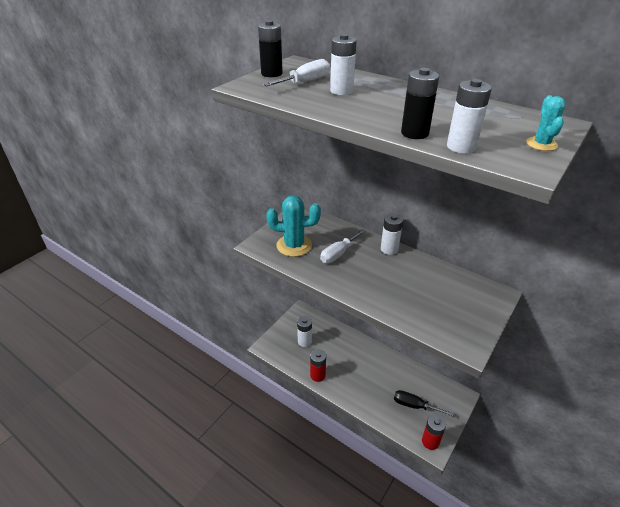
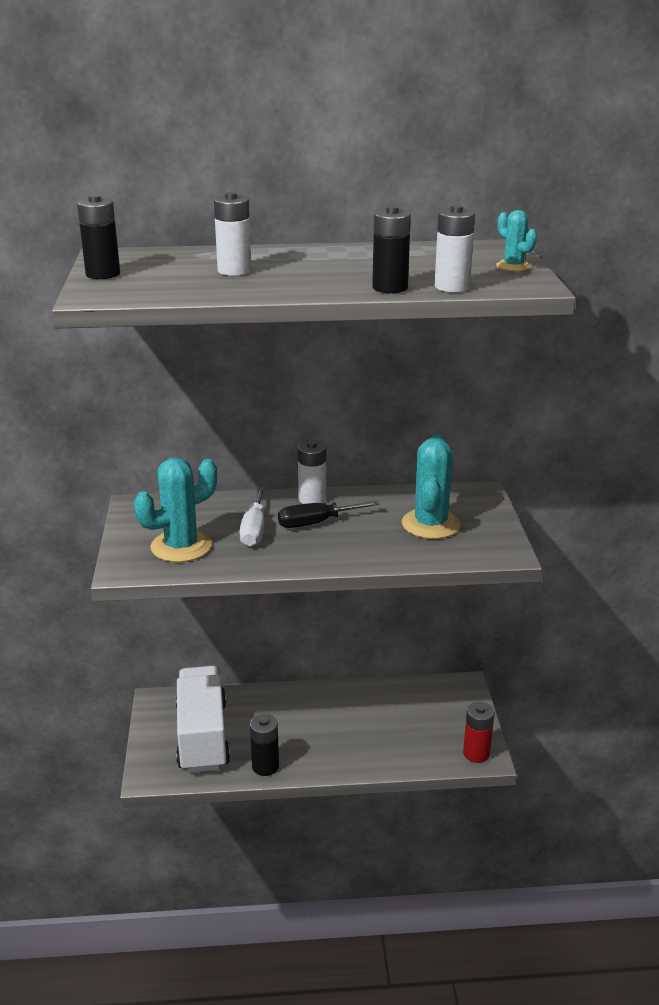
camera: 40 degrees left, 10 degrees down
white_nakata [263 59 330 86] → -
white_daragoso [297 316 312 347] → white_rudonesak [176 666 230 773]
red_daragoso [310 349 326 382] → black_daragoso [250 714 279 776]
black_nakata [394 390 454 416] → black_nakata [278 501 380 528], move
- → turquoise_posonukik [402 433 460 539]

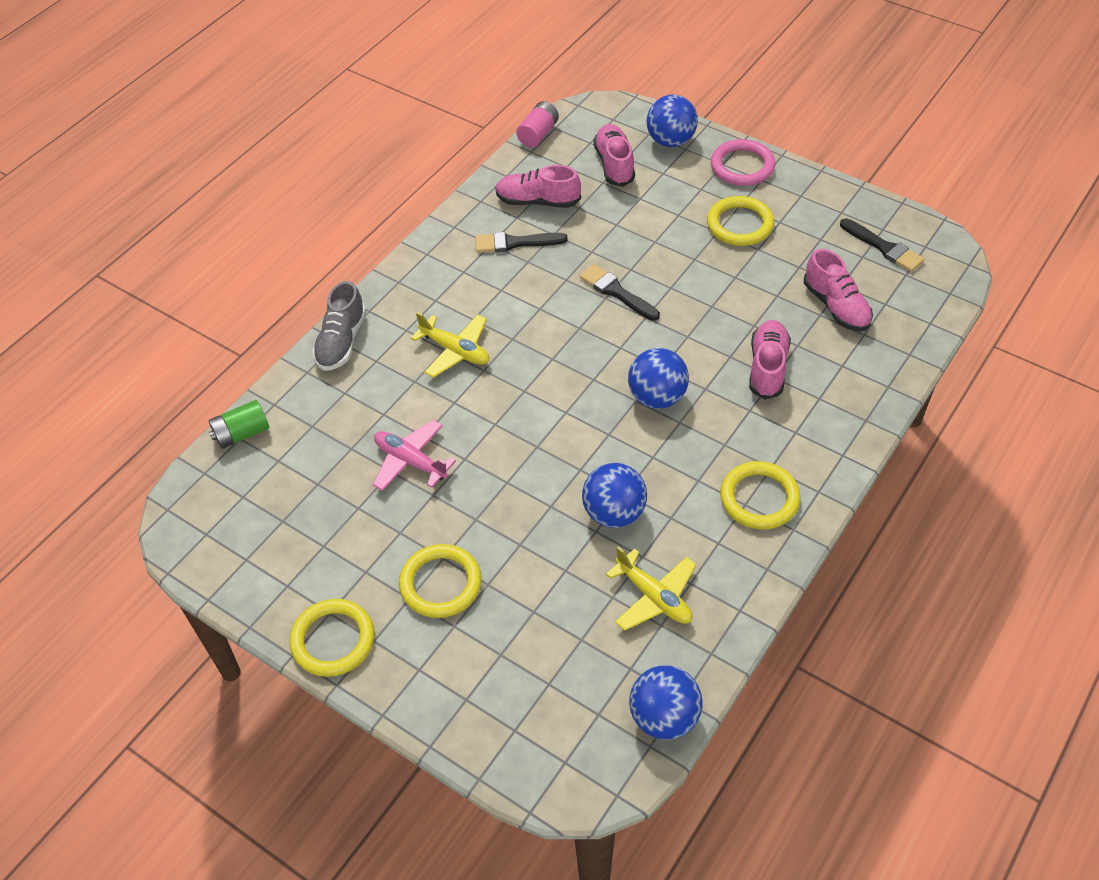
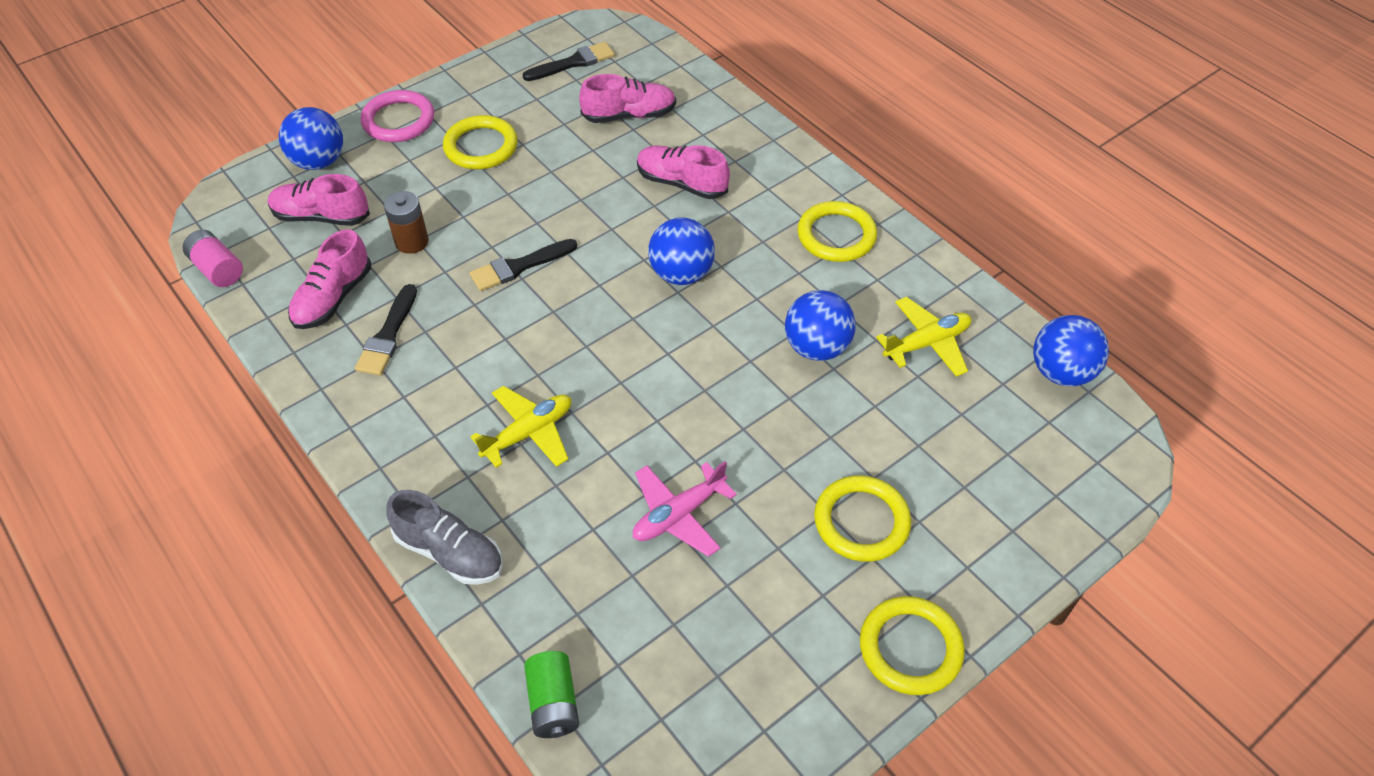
camera: 75 degrees left, 0 degrees up
- → brown_daragoso [384 191 429 254]

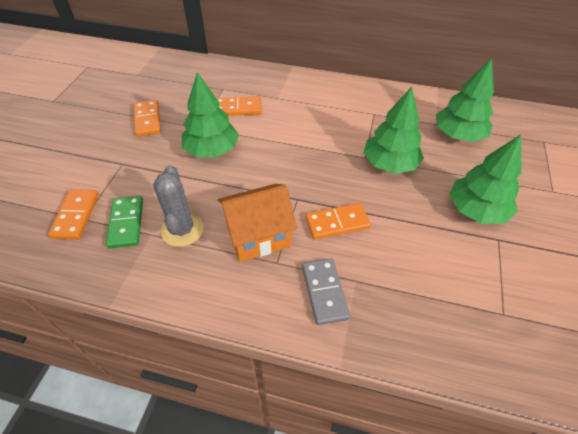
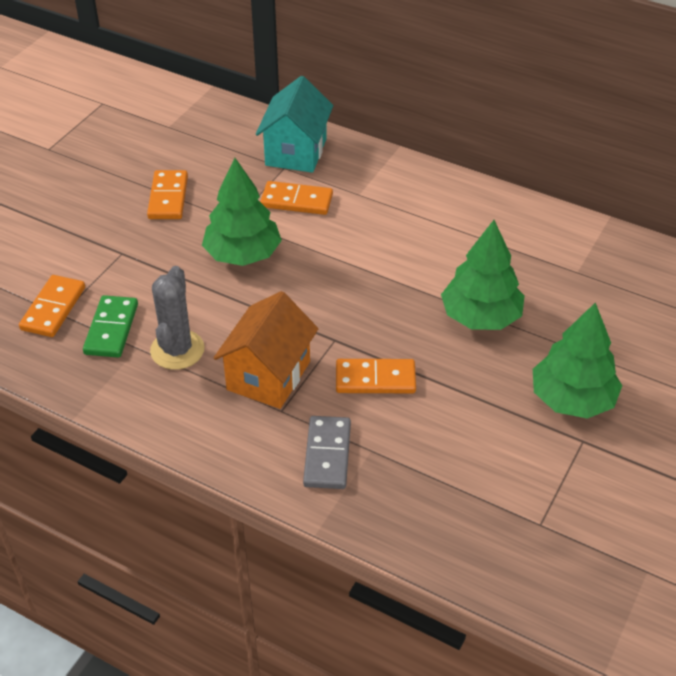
camera: 15 degrees right, 5 degrees down
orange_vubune [218 184 297 262] → orange_vubune [214 291 318 409], 60 degrees counterclockwise
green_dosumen [436 58 494 142] → -
- → turquoise_vubune [256 76 333 173]

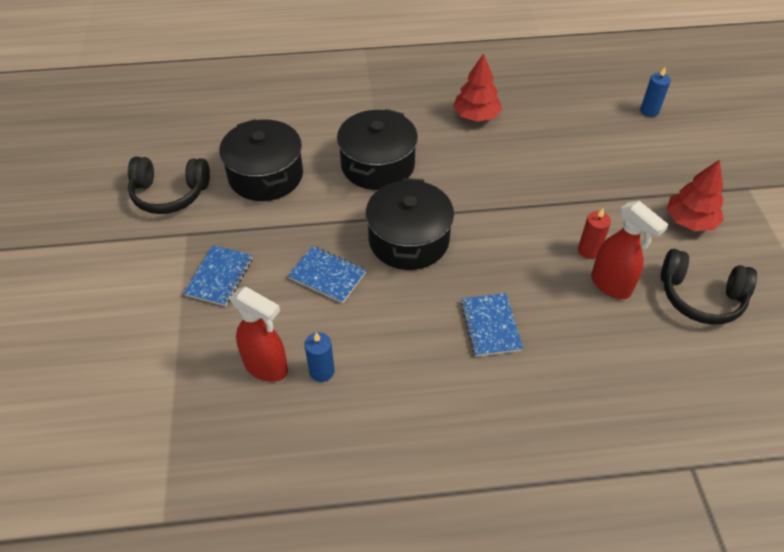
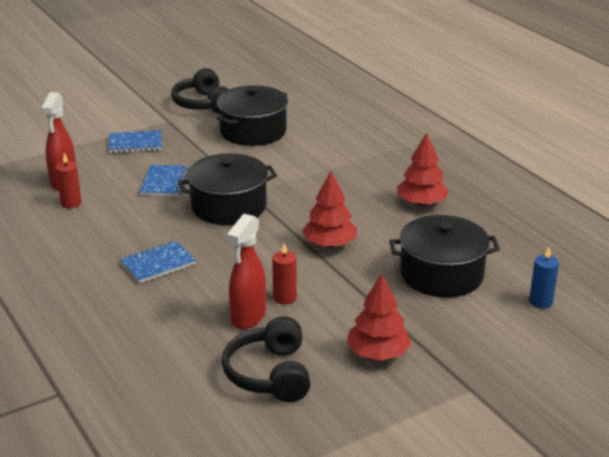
camera: 65 degrees right, 20 degrees down
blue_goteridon [305 332 335 382] → red_goteridon [56 153 82 208]
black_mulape [337 109 418 190] → black_mulape [389 215 500 297], move
- → red_dosumen [302 171 357 248]

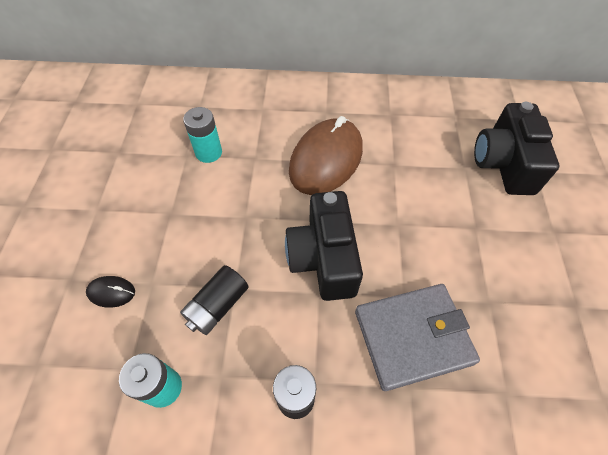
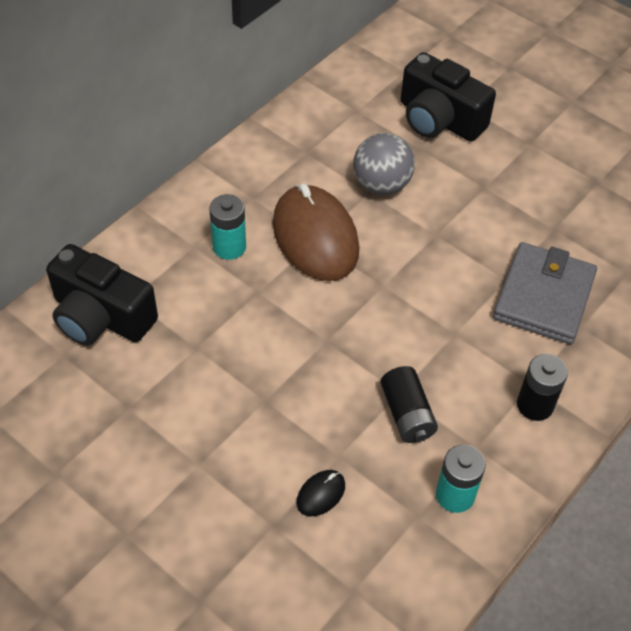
camera: 55 degrees left, 5 degrees down
turquoise_daragoso [183 107 222 163] → turquoise_daragoso [209 194 246 260], move
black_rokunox [285 191 363 301] → black_rokunox [46 244 158 346], move
- → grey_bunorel [353 133 415 195]

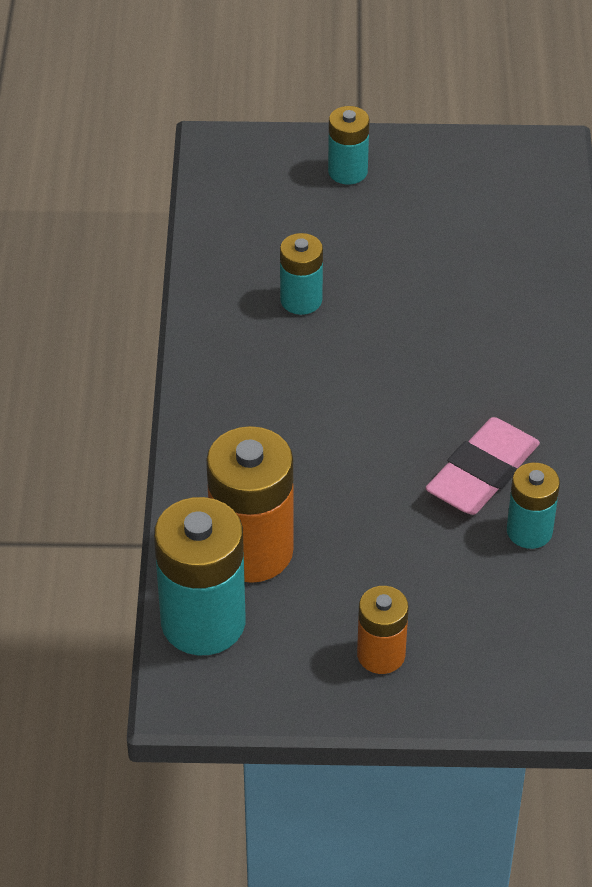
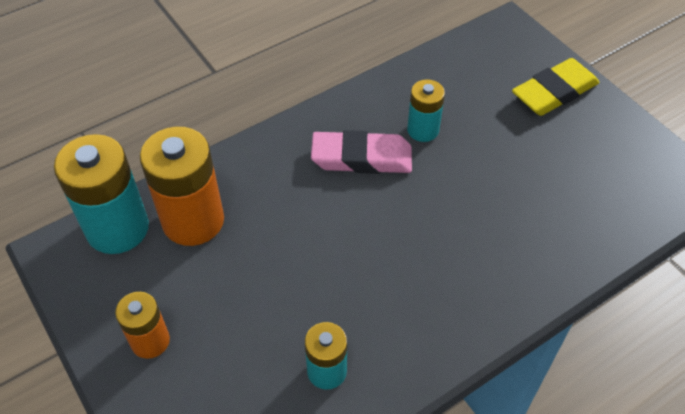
camera: 55 degrees right, 5 degrees up
turquoise_daragoso [328 106 369 185] → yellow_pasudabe [512 58 600 116]
pink_pasudabe [425 417 540 515] → pink_pasudabe [311 130 412 174], move

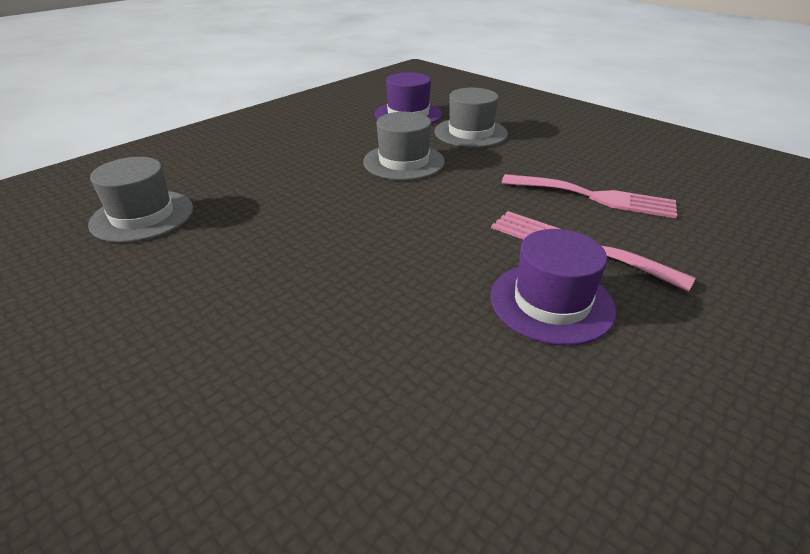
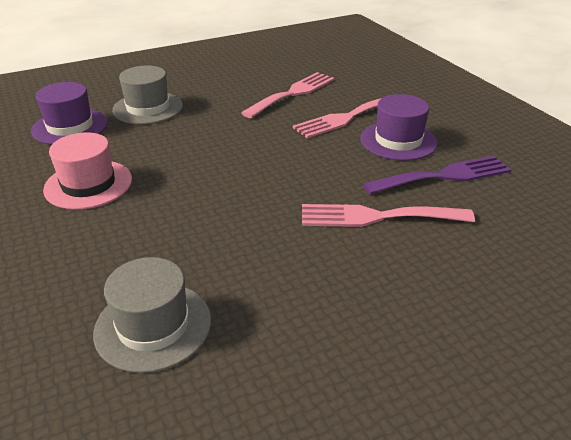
camera: 70 degrees left, 0 degrees up
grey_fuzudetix [363 112 445 180] → -
- → pink_fuzudetix [43 132 132 210]
- → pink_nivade [302 204 475 227]
- → purple_nivade [363 156 511 194]

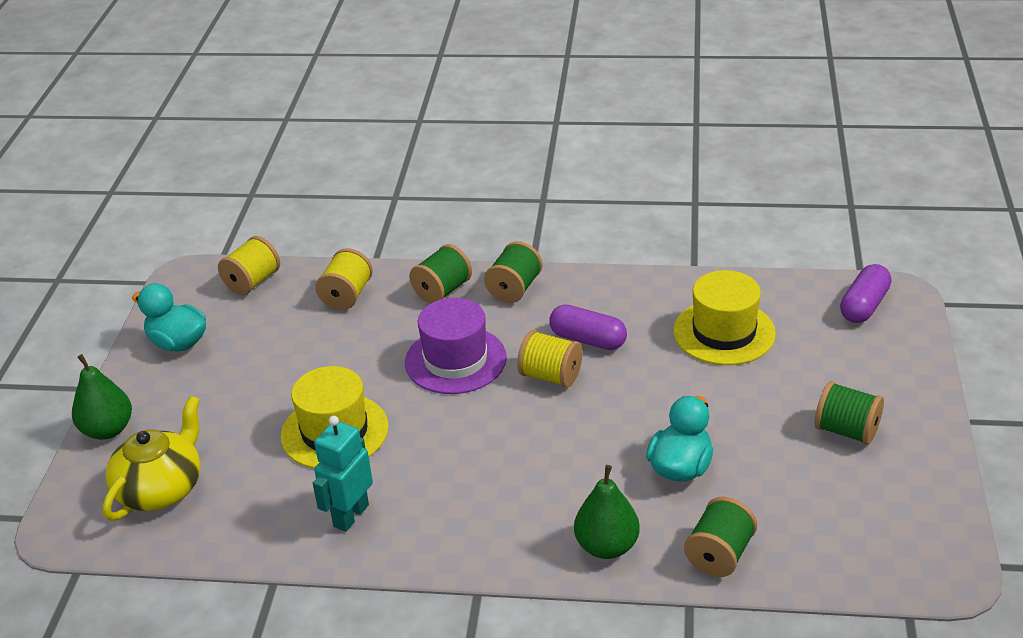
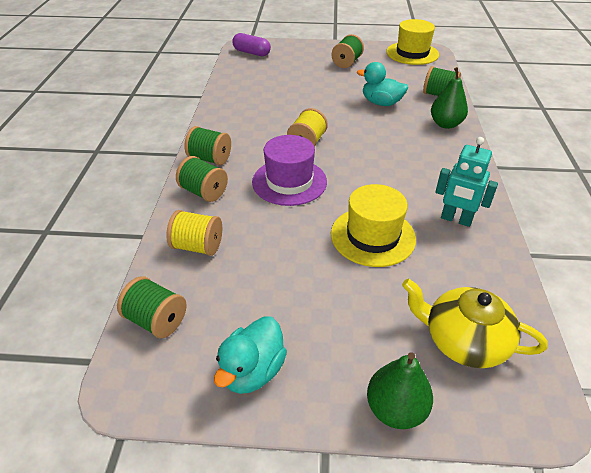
camera: 95 degrees left, 5 degrees up
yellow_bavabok [218 236 280 295] → green_bavabok [117 276 186 338]
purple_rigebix [549 304 627 350] → -
yellow_fuzudetix [673 270 776 365] → yellow_fuzudetix [386 19 439 65], move

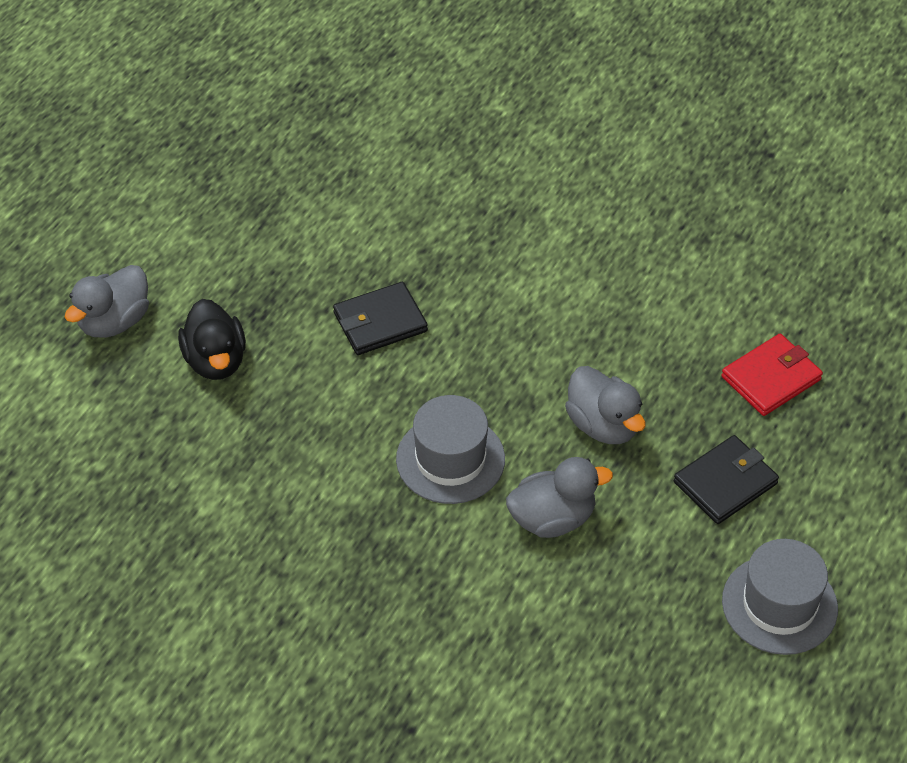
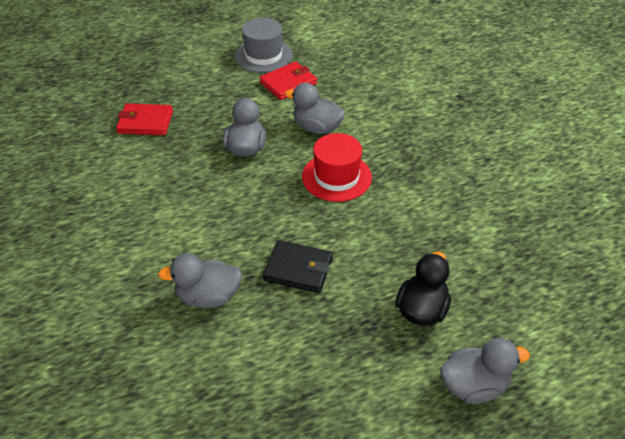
camera: 140 degrees left, 5 degrees down
grey_fuzudetix [396 395 505 504] → red_fuzudetix [302 133 372 202]
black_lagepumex [674 435 779 524] → -
- → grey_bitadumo [158 254 242 308]
- → red_lagepumex [260 61 317 100]

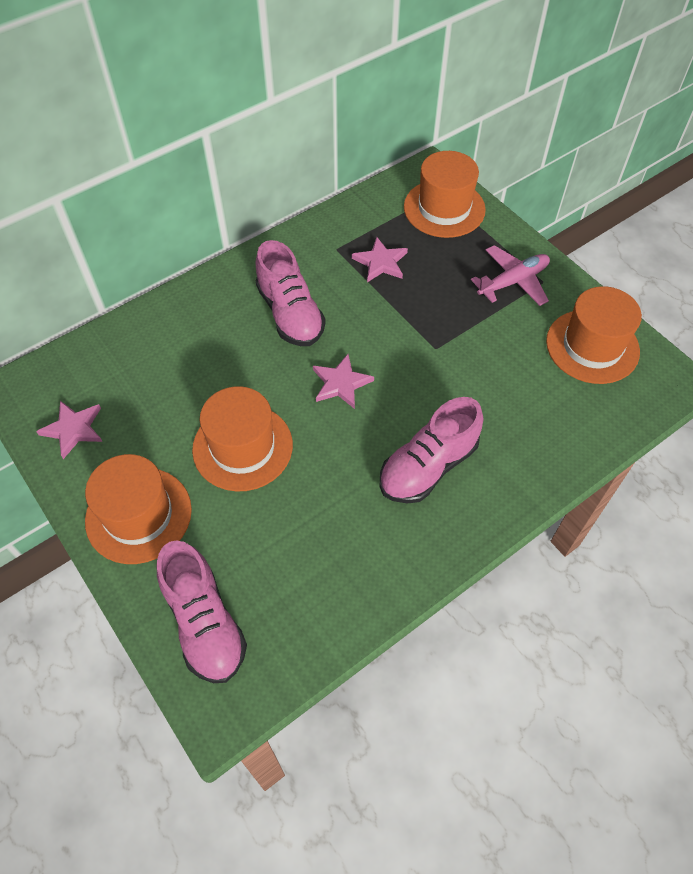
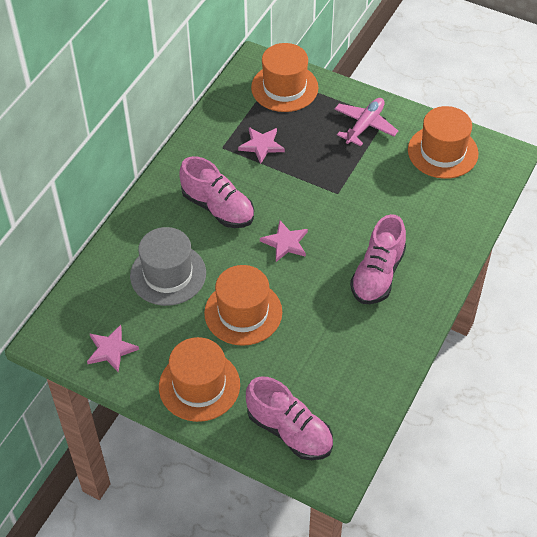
camera: 25 degrees left, 5 degrees down
- → grey_fuzudetix [130 227 206 306]

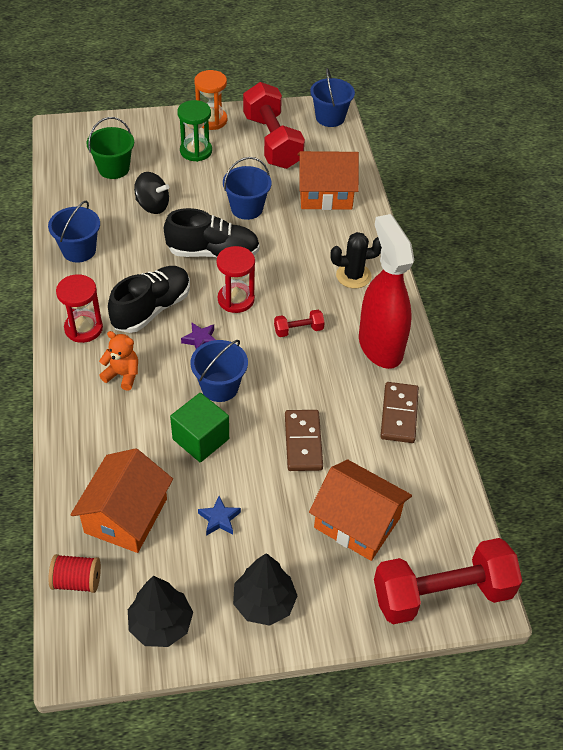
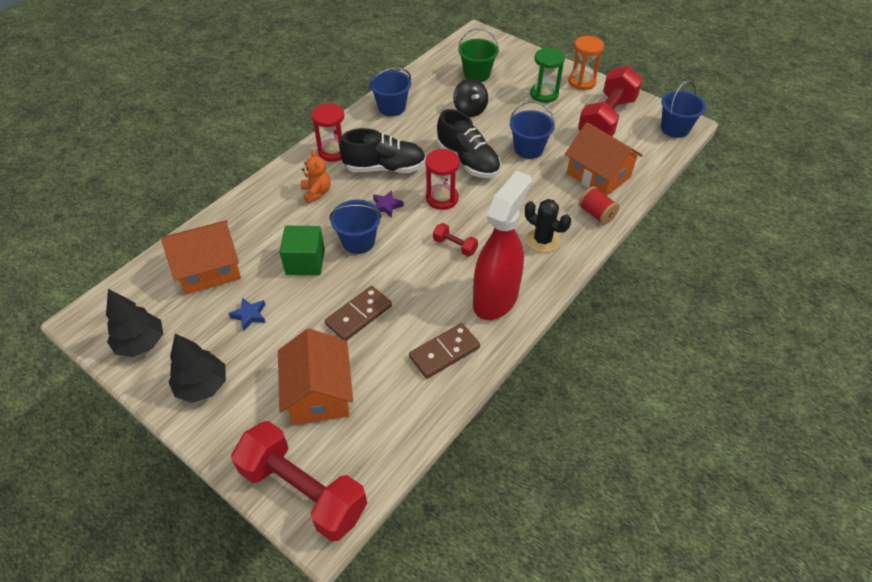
camera: 50 degrees right, 0 degrees up
red_bavabok [49 554 101 593] → red_bavabok [579 186 620 225], move

